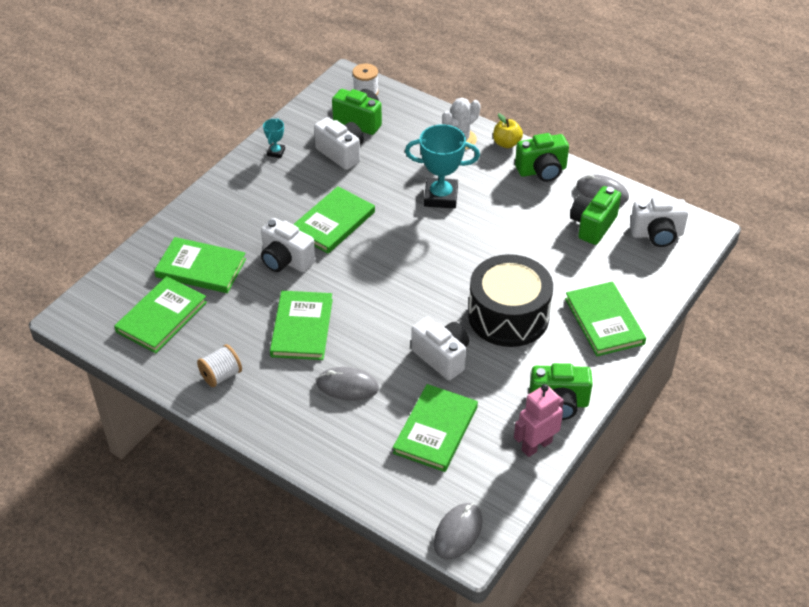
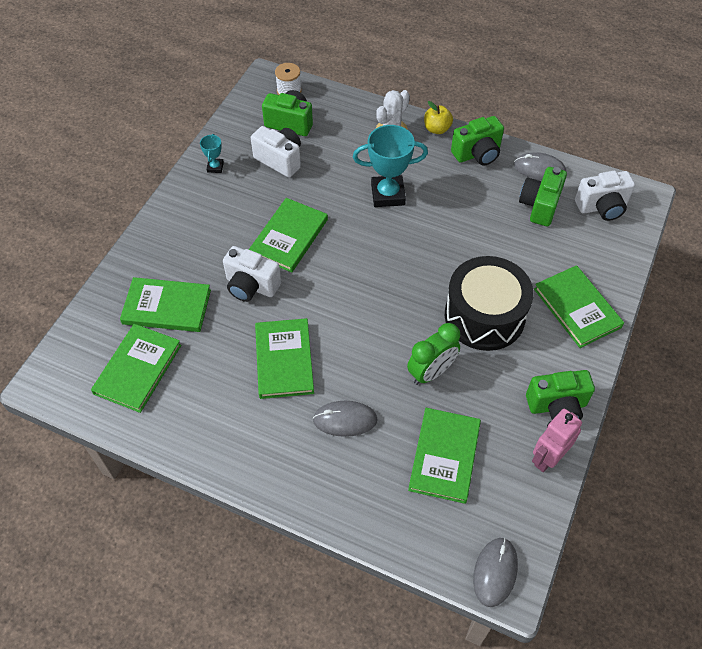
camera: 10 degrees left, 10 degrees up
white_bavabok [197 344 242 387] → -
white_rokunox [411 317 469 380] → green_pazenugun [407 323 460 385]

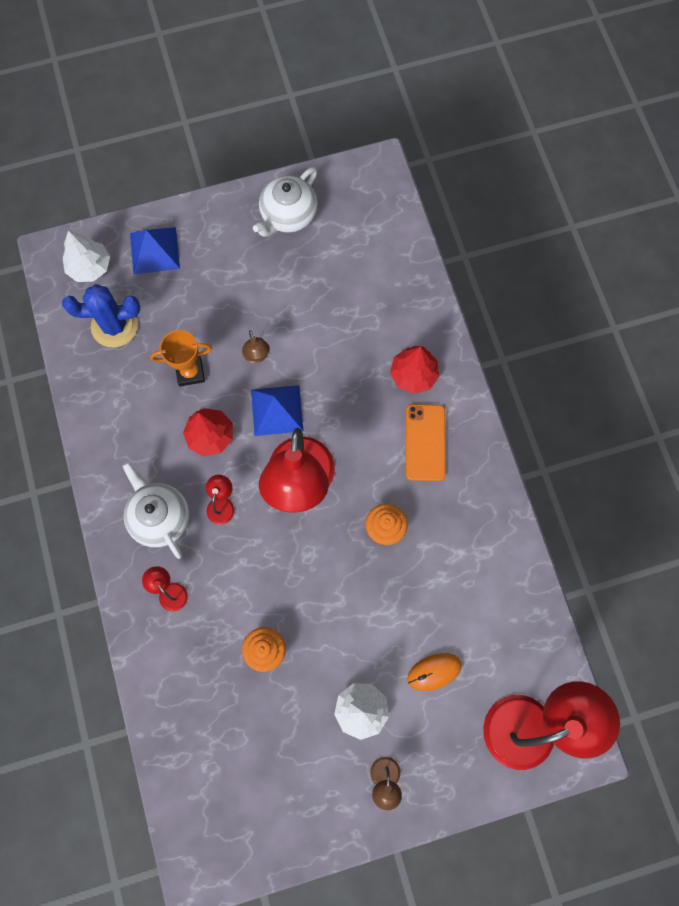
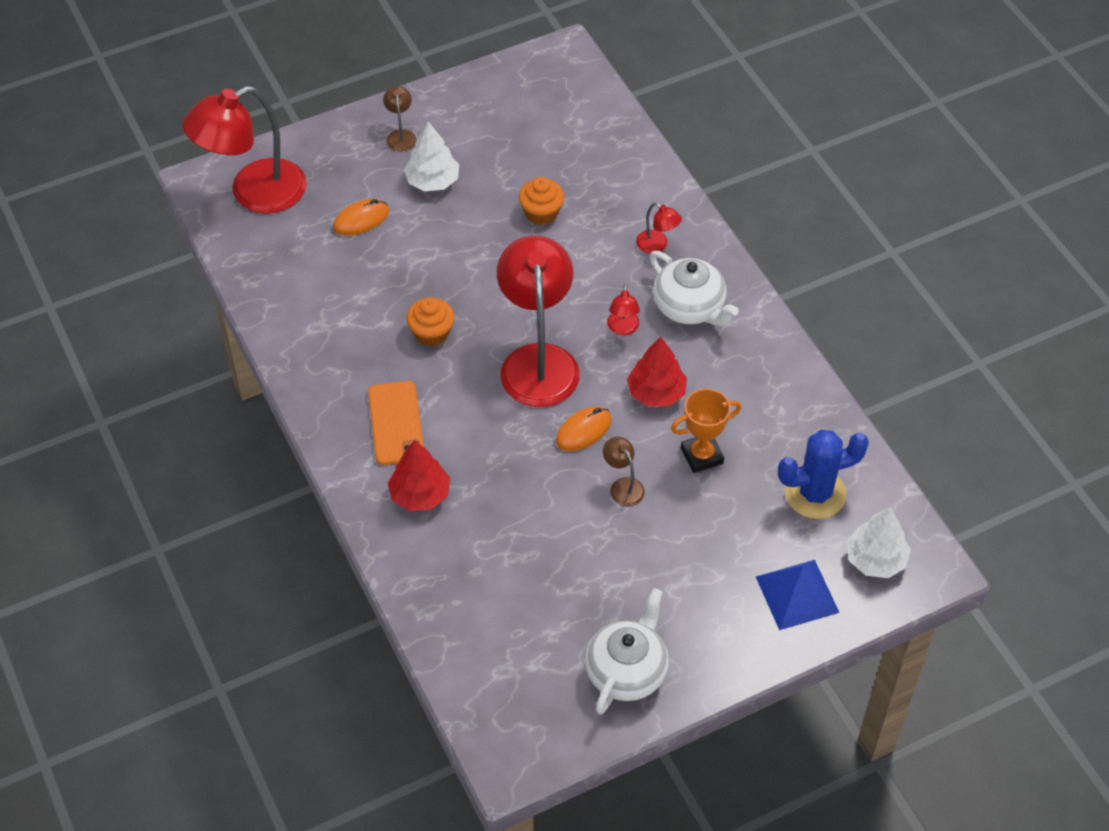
camera: 170 degrees right, 20 degrees down
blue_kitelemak [251 385 304 436] → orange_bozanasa [556 406 612 451]

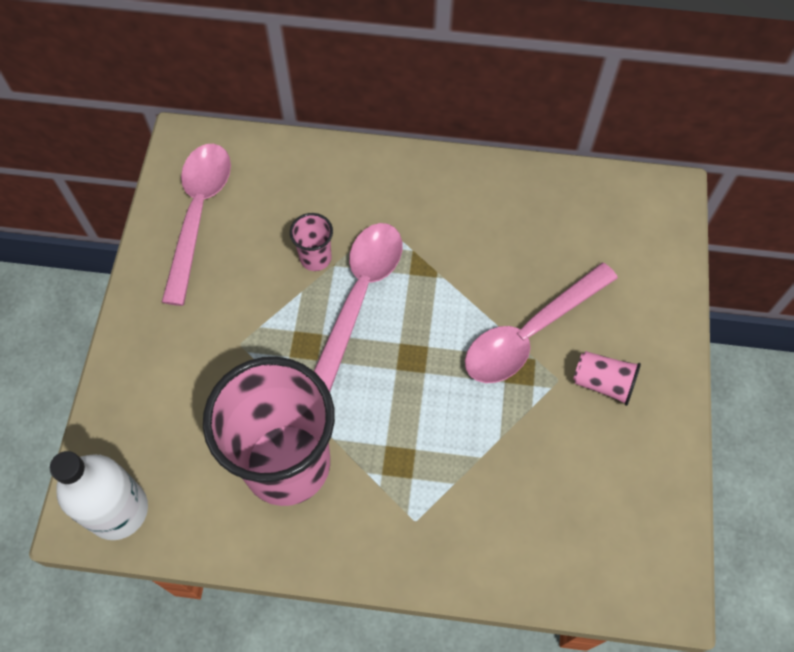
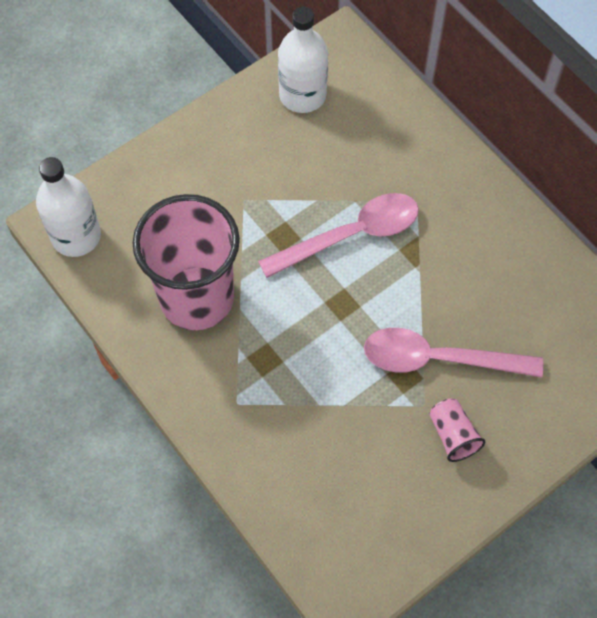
camera: 45 degrees right, 0 degrees up
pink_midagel [162 144 231 306] → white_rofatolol [278 7 328 113]
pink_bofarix [290 213 333 271] → -

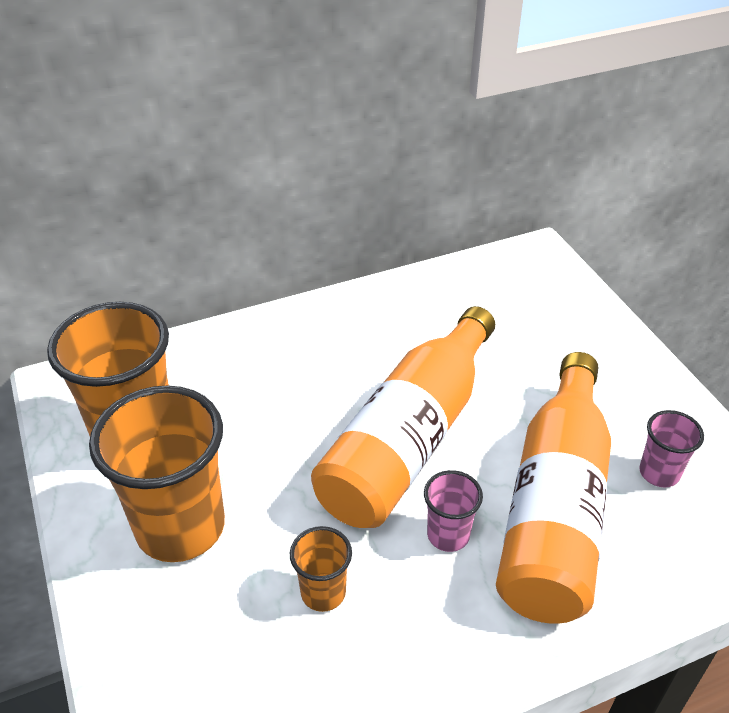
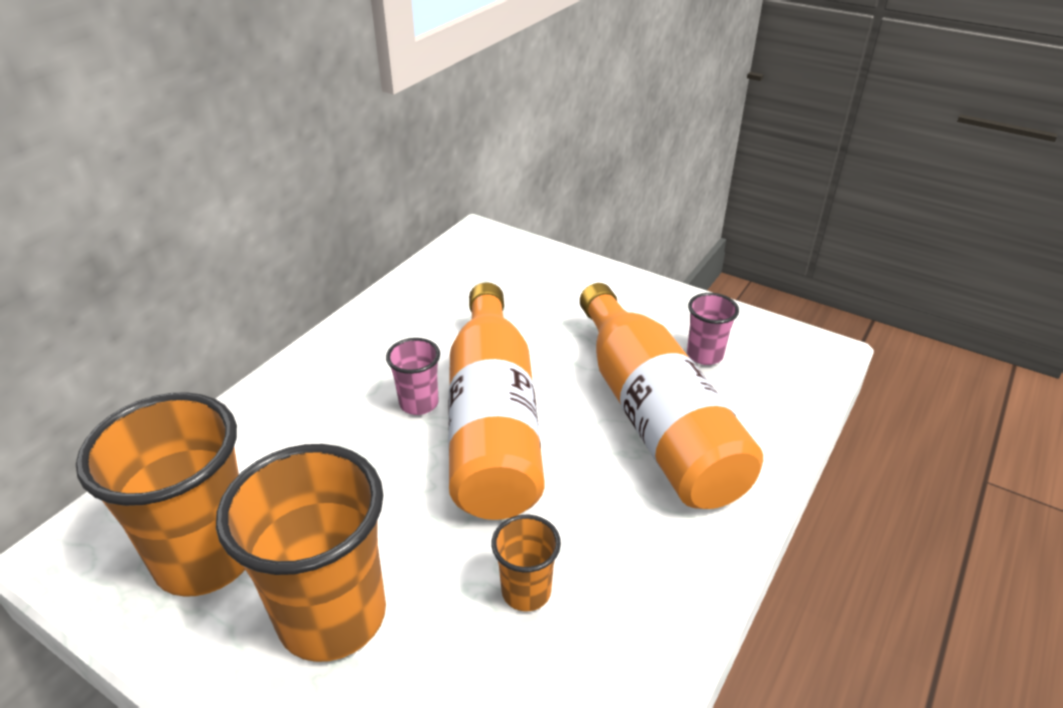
camera: 35 degrees left, 5 degrees down
pink_bofarix [424 470 483 552] → pink_bofarix [386 338 440 415], move

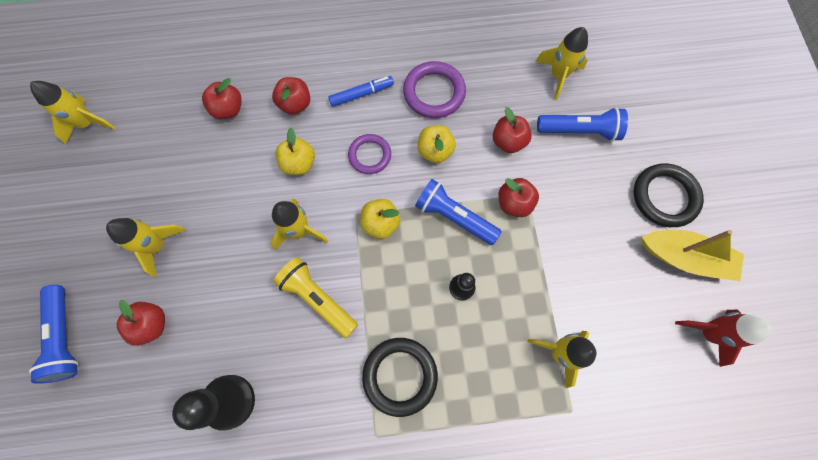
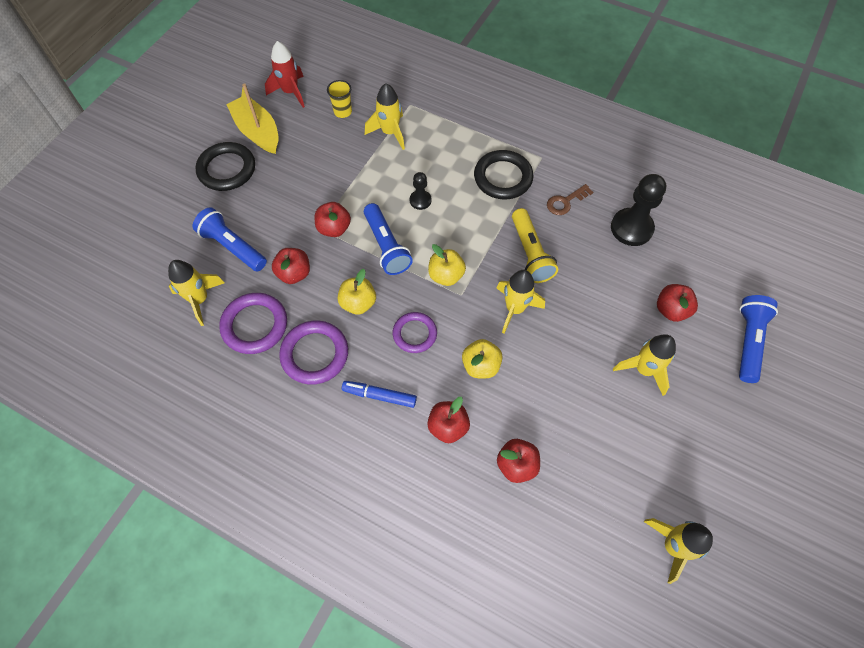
camera: 145 degrees left, 10 degrees down
- → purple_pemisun [219 293 287 354]
- → yellow_bofarix [327 80 352 118]
- → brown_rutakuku [547 184 593 215]

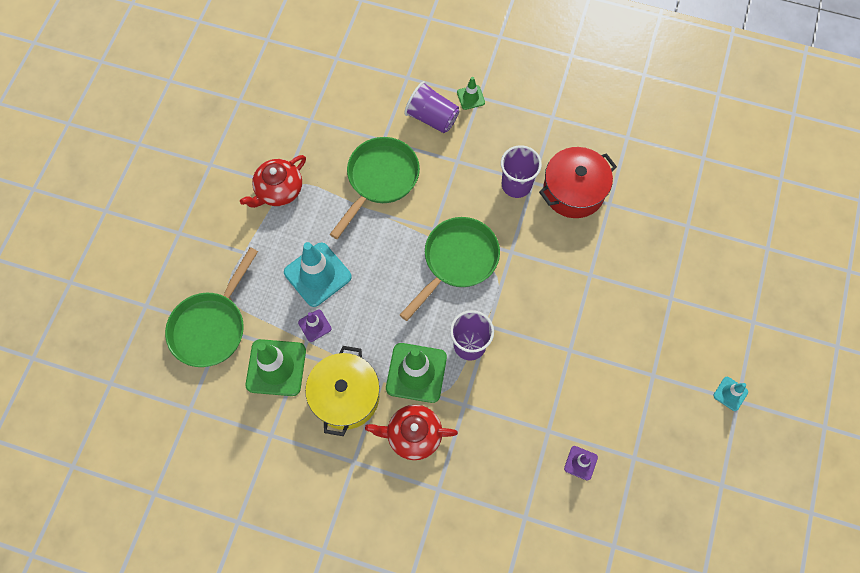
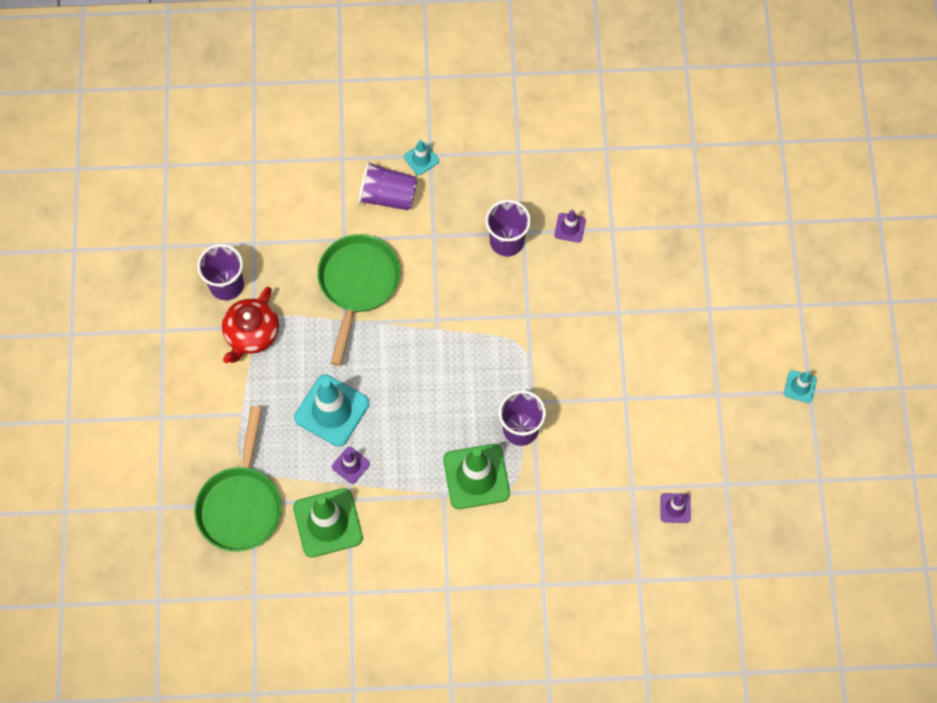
camera: 20 degrees left, 0 degrees up
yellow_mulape [305 346 380 436] → -
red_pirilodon [365 405 458 460] → -
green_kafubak [400 217 500 321] → -
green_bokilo [457 77 485 110] → turquoise_bokilo [404 139 439 175]
red_mulape [539 147 617 218] → purple_bokilo [554 209 586 243]
- → purple_bofarix [197 244 244 300]

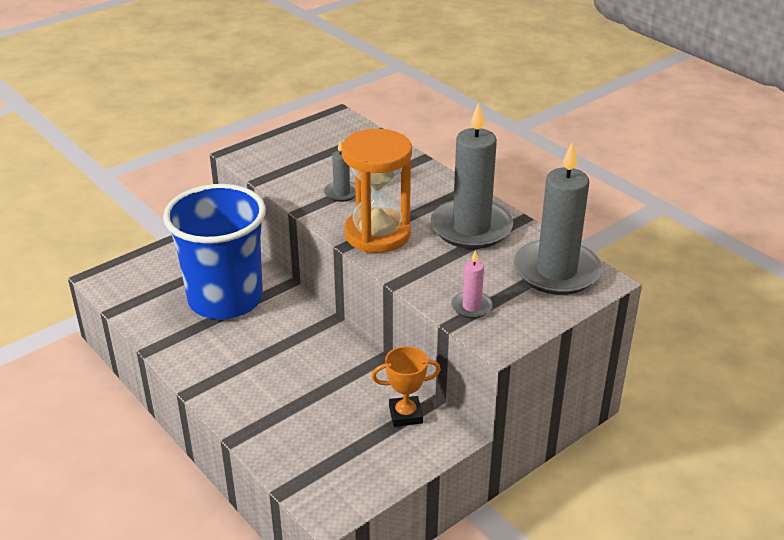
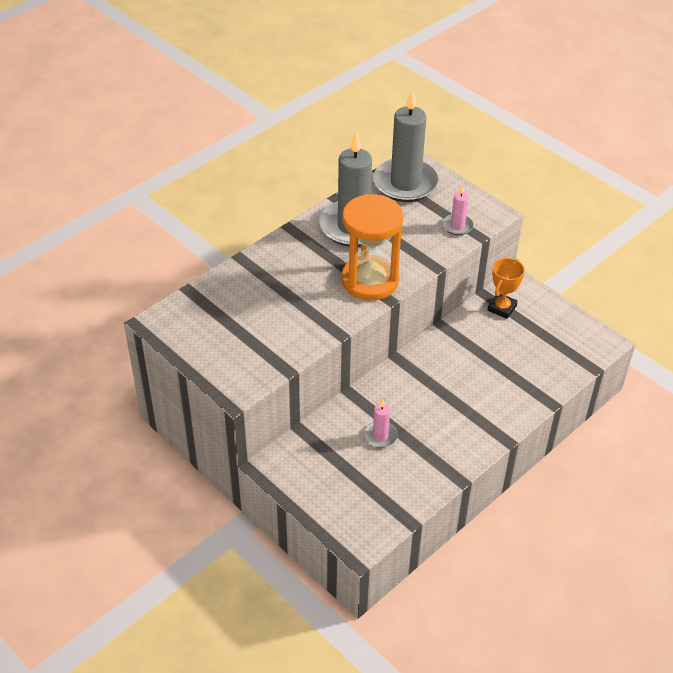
camera: 95 degrees left, 10 degrees up
blue_bofarix [163 184 266 319] → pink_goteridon [364 400 398 448]
grey_goteridon [324 141 356 202] → -
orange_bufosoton [372 346 441 427] → orange_bufosoton [488 258 525 319], 45 degrees clockwise

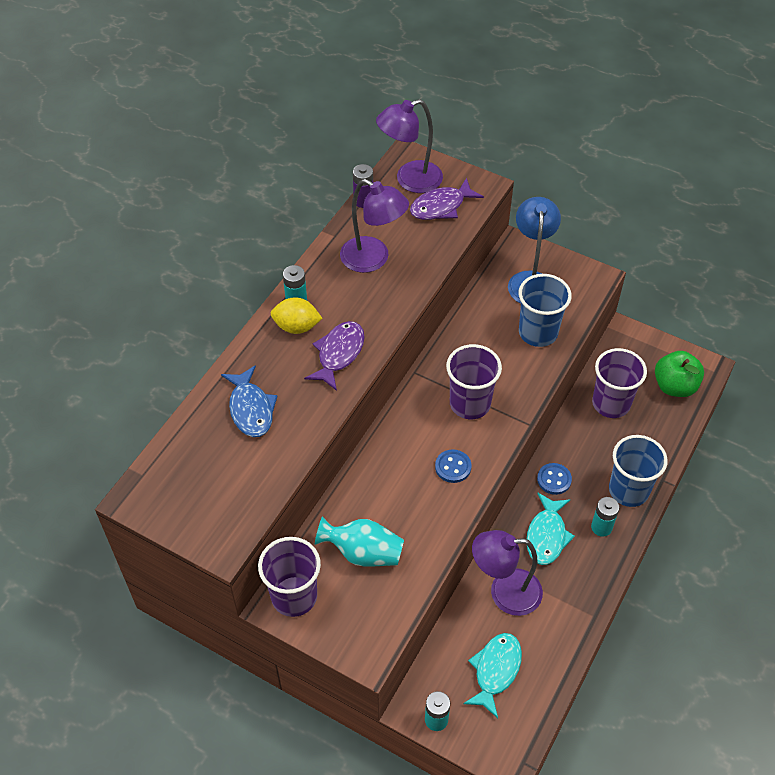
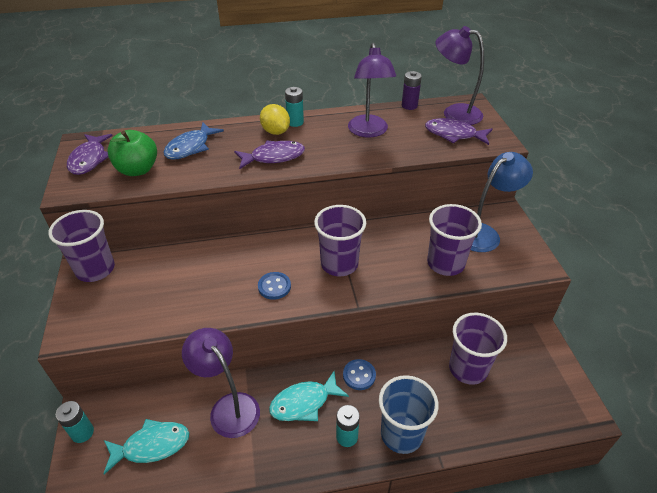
camera: 50 degrees right, 10 degrees down
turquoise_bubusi [315 516 404 567] → -
blue_bofarix [518 274 572 347] → purple_bofarix [427 204 482 276]
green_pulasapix [655 351 704 397] → green_pulasapix [107 130 157 176], move
- → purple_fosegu [67 134 113 175]

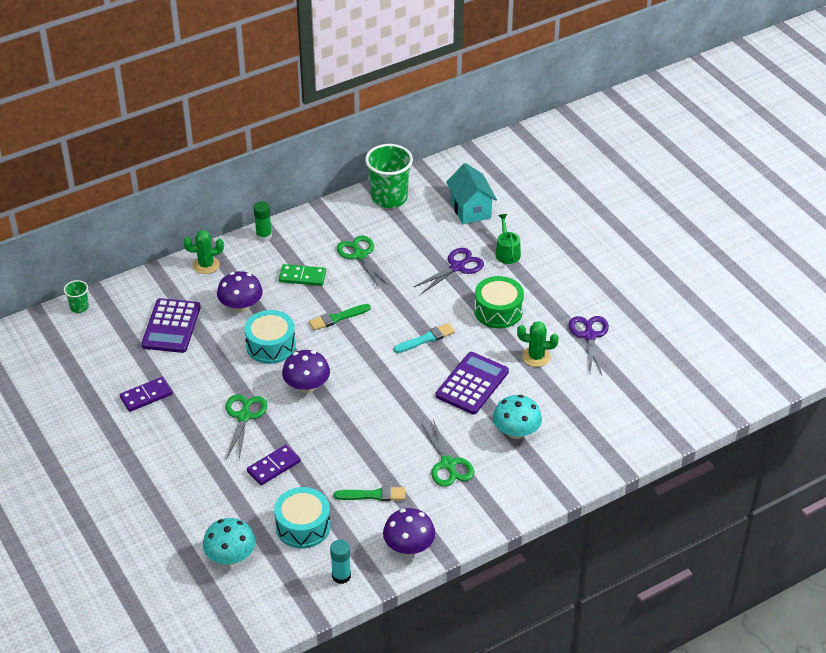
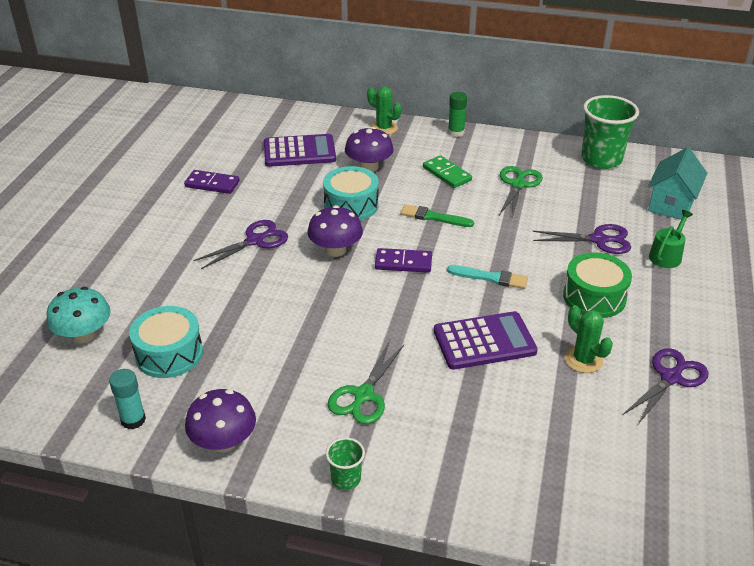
camera: 45 degrees right, 5 degrees down
green_bofarix [64 280 89 313] → green_bofarix [326 437 365 490], move
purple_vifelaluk [141 298 201 353] → purple_vifelaluk [264 134 336 167], 150 degrees counterclockwise
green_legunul [226 394 267 459] → purple_legunul [193 220 288 269]
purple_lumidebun [247 445 301 485] → purple_lumidebun [375 248 432 273], move
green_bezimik [334 486 406 501] → -
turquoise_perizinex [493 395 542 439] → -

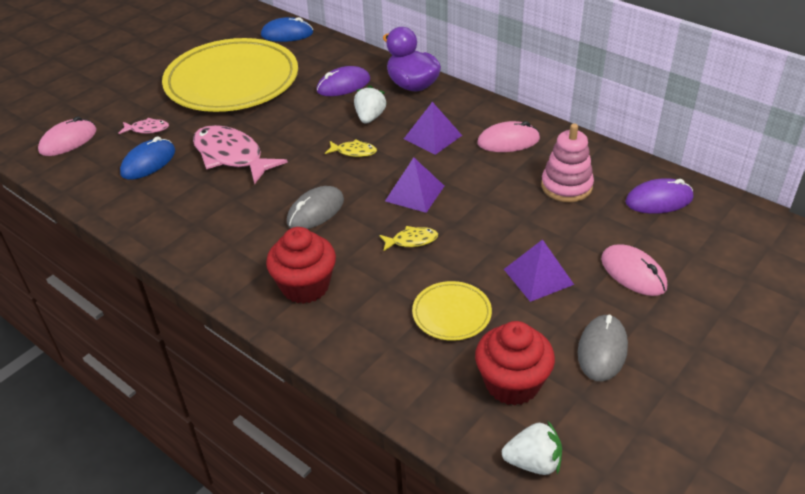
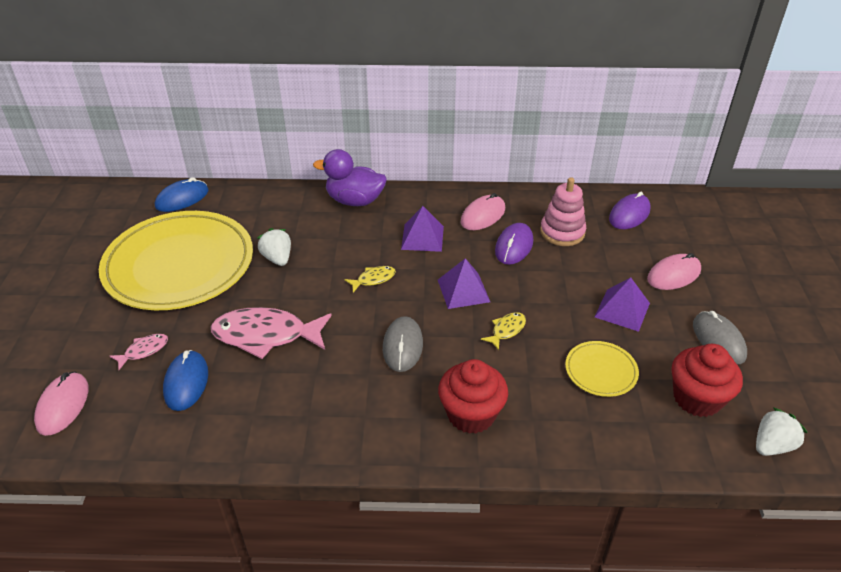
camera: 40 degrees left, 0 degrees up
purple_bozanasa [316 66 370 96] → purple_bozanasa [495 223 533 265], move
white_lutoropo [354 85 387 124] → white_lutoropo [257 228 291 266], move
pink_bozanasa [601 244 667 296] → pink_bozanasa [647 253 701 290], 45 degrees counterclockwise

